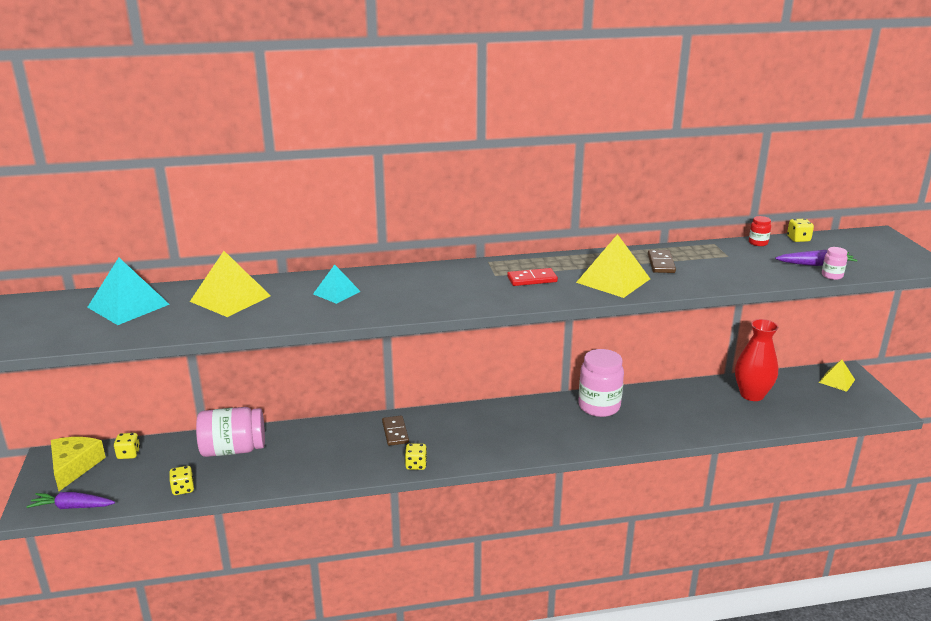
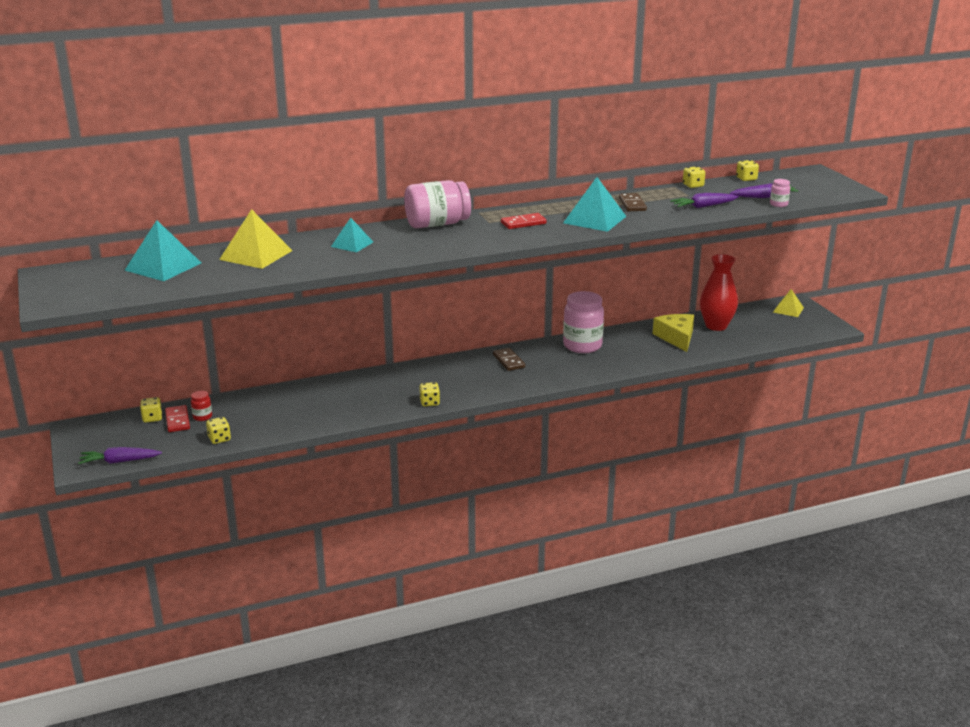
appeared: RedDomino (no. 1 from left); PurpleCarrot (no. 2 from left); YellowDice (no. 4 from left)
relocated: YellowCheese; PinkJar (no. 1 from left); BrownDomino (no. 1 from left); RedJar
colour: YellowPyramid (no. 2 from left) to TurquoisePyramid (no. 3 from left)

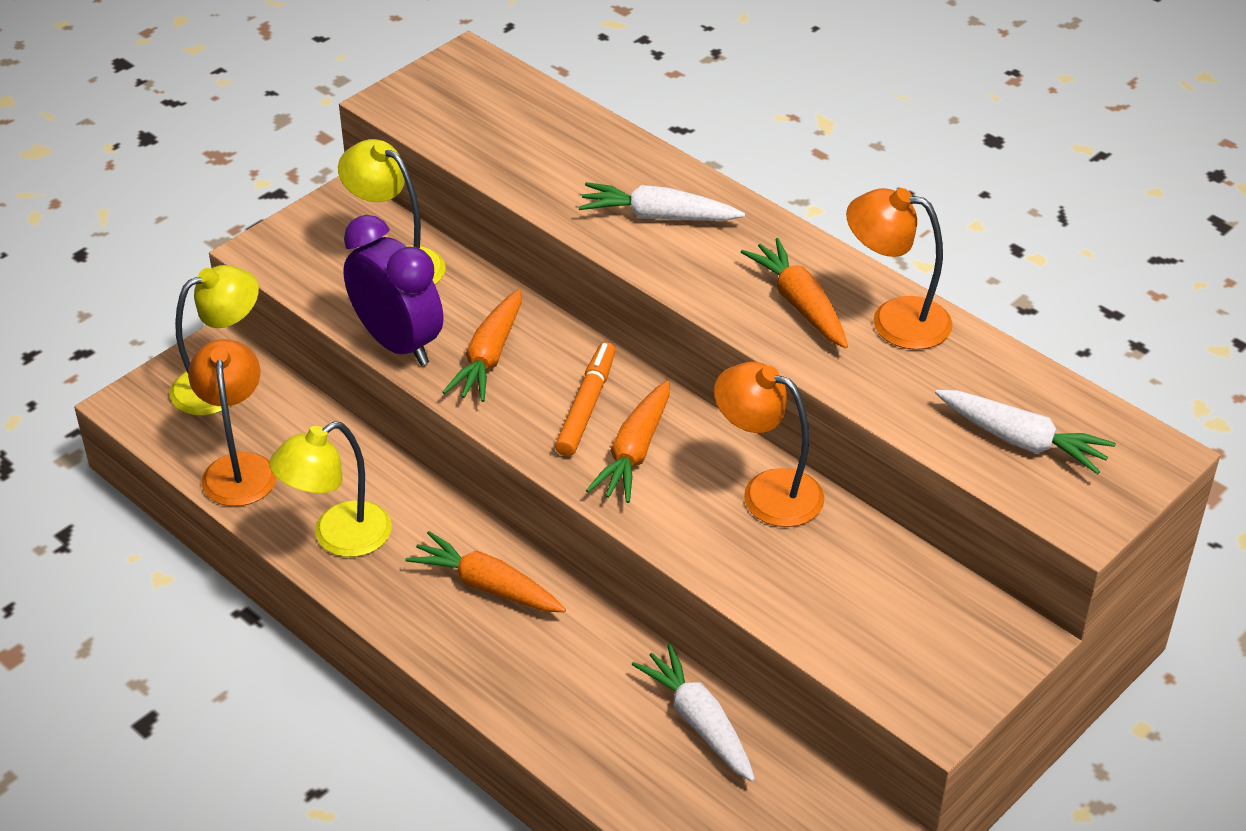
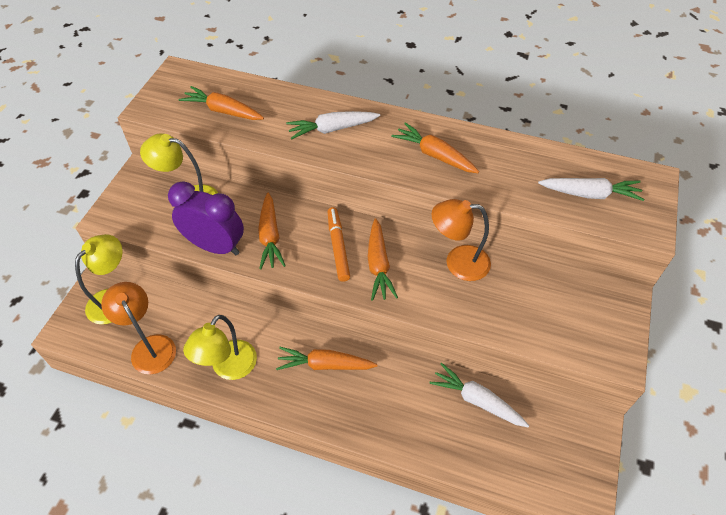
missing: OrangeLamp (no. 3 from left)
appeared: OrangeCarrot (no. 1 from left)

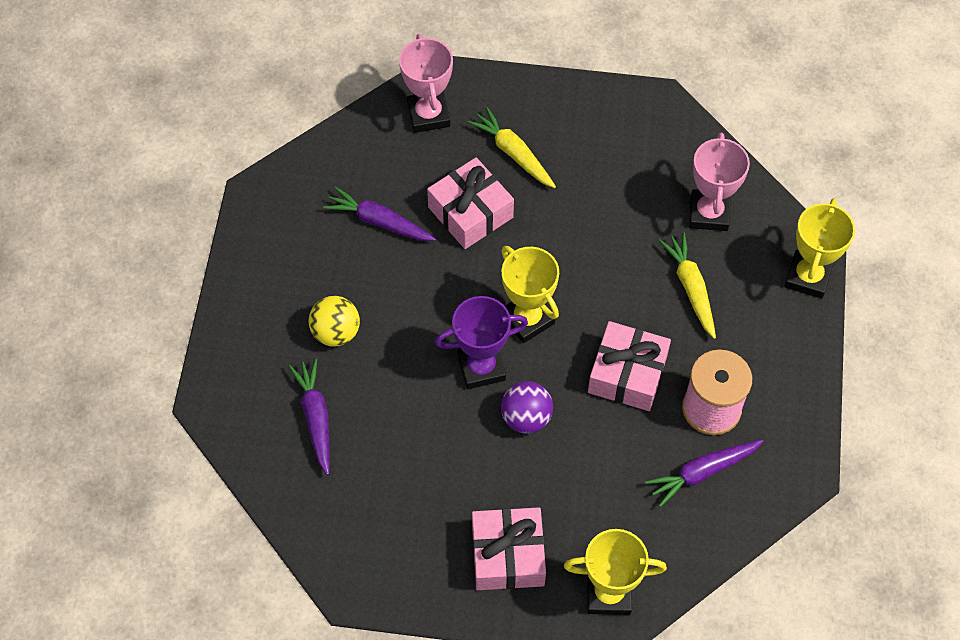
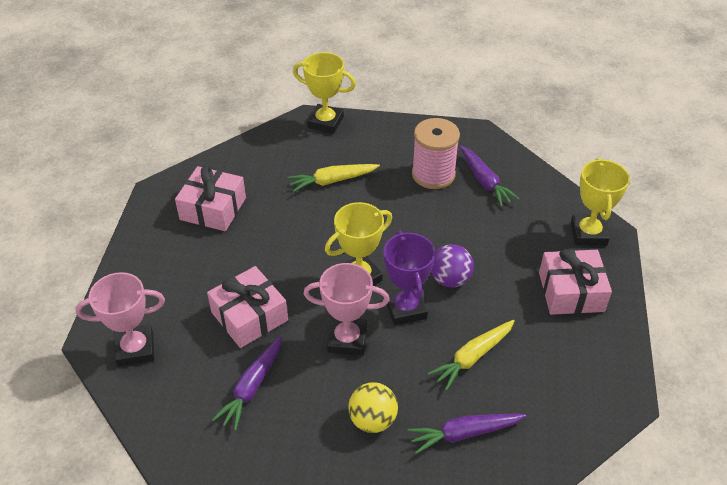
relocated: YellowCarrot (no. 1 from left in the first image) to YellowCarrot (no. 2 from left); PinkGift (no. 3 from left in the first image) to PinkGift (no. 1 from left); PinkTrophy (no. 2 from left)

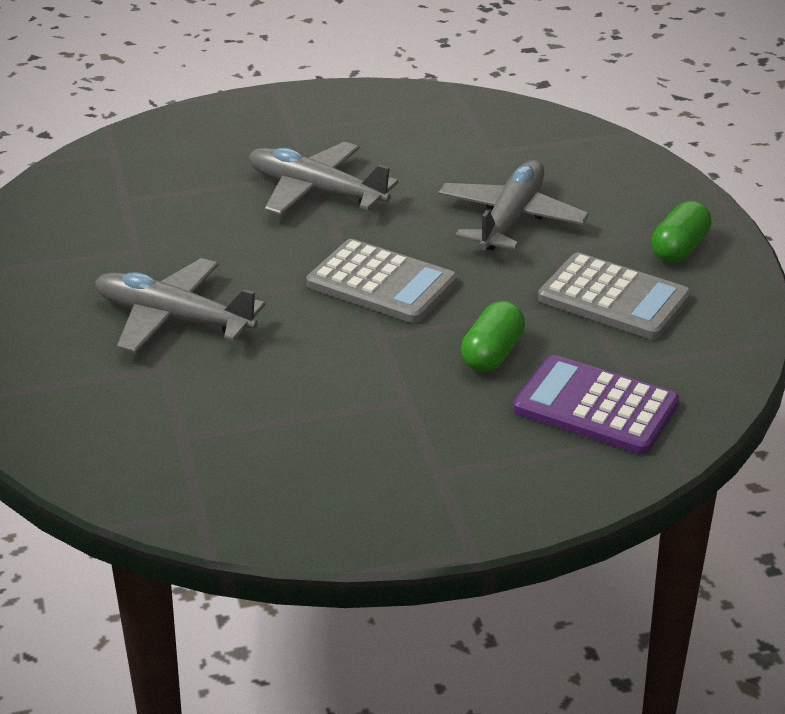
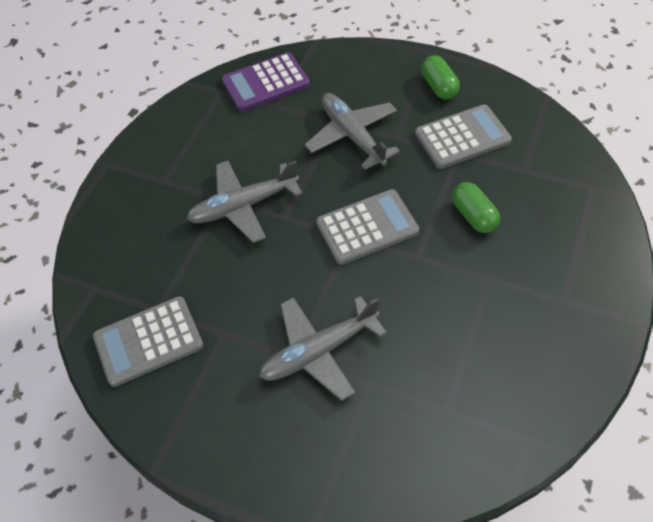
appeared: GreyCalculator (no. 1 from left)
relocated: PurpleCalculator

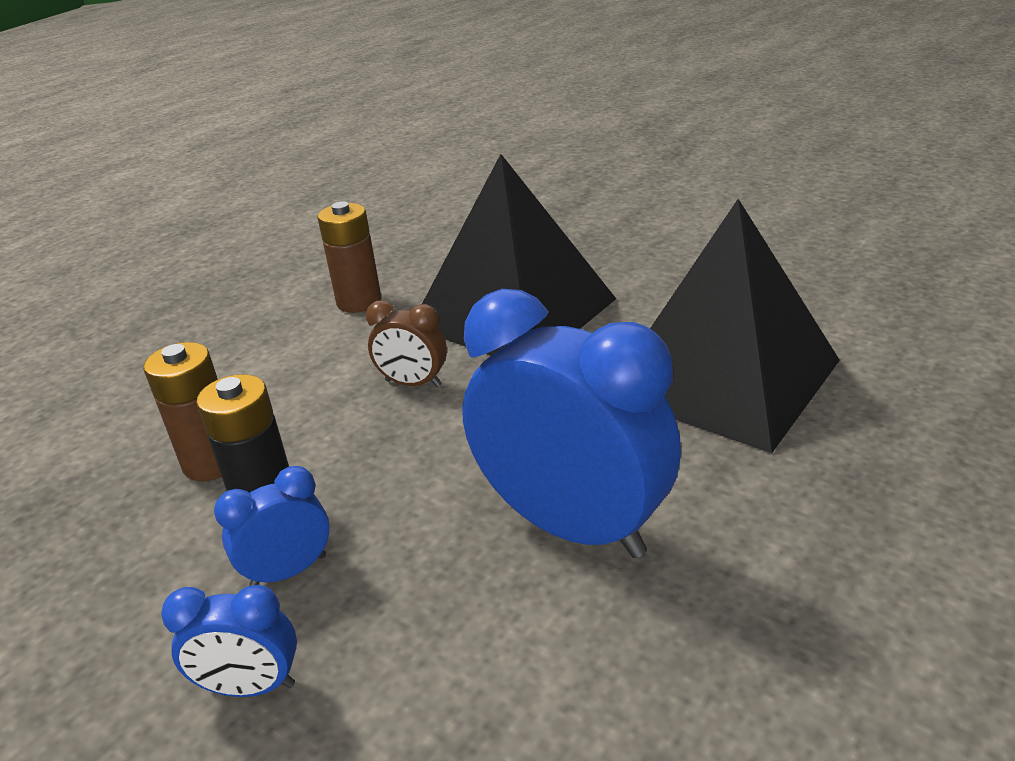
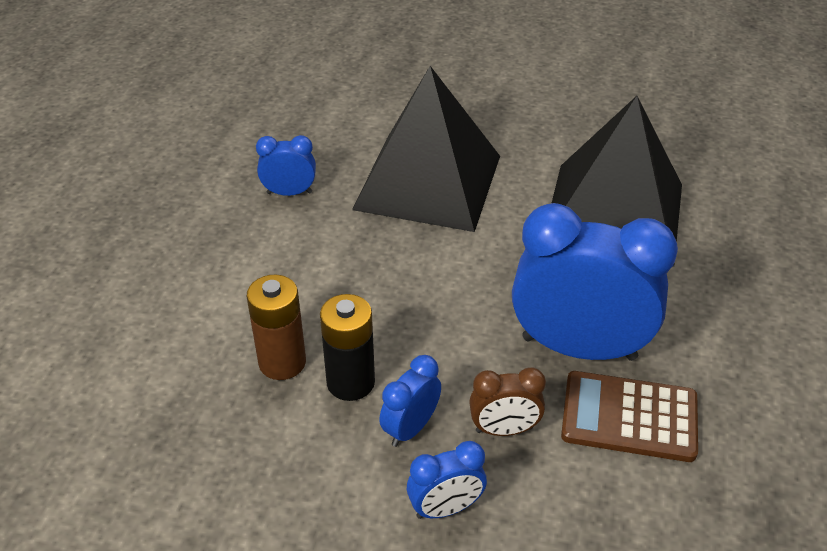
appeared: BrownCalculator
relocated: BrownClock
exchanged: BrownBattery (no. 2 from left) to BlueClock (no. 1 from left)

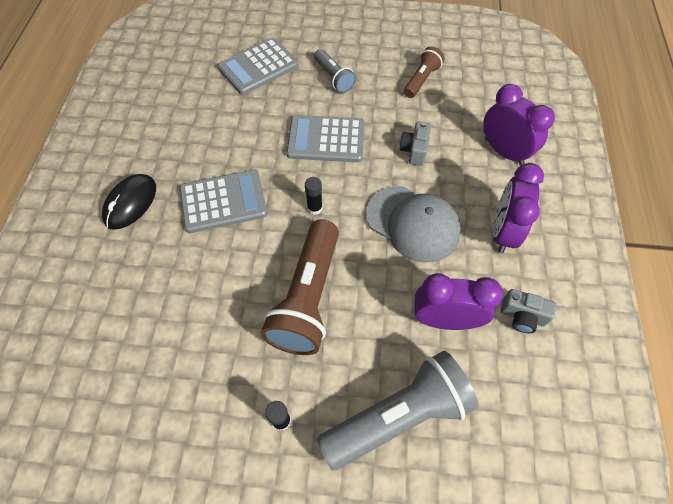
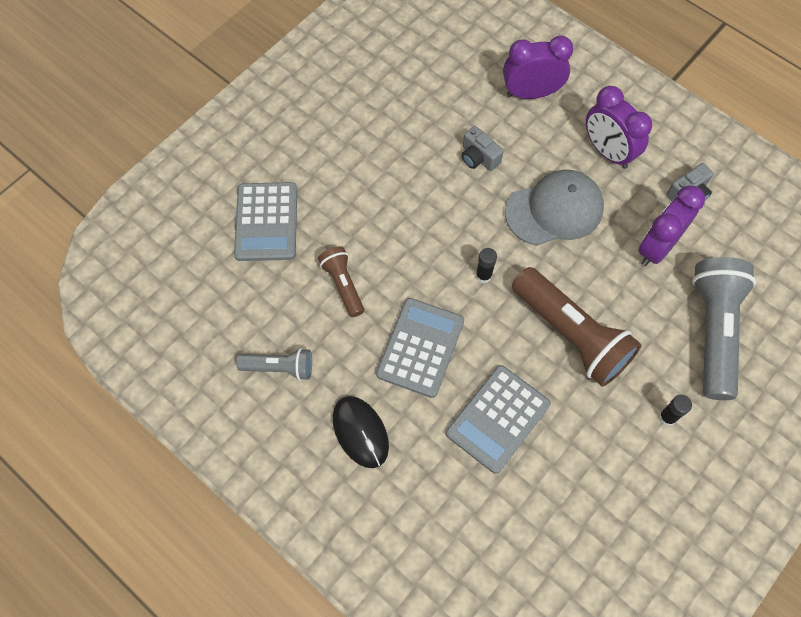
relocated: GreyCalculator (no. 3 from left); GreyFlashlight (no. 1 from left); BrownFlashlight (no. 2 from left in the first image) to BrownFlashlight (no. 1 from left)

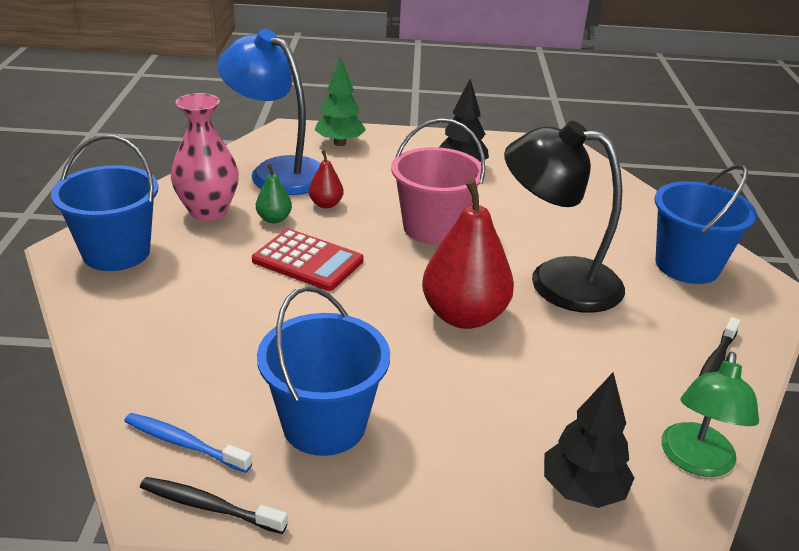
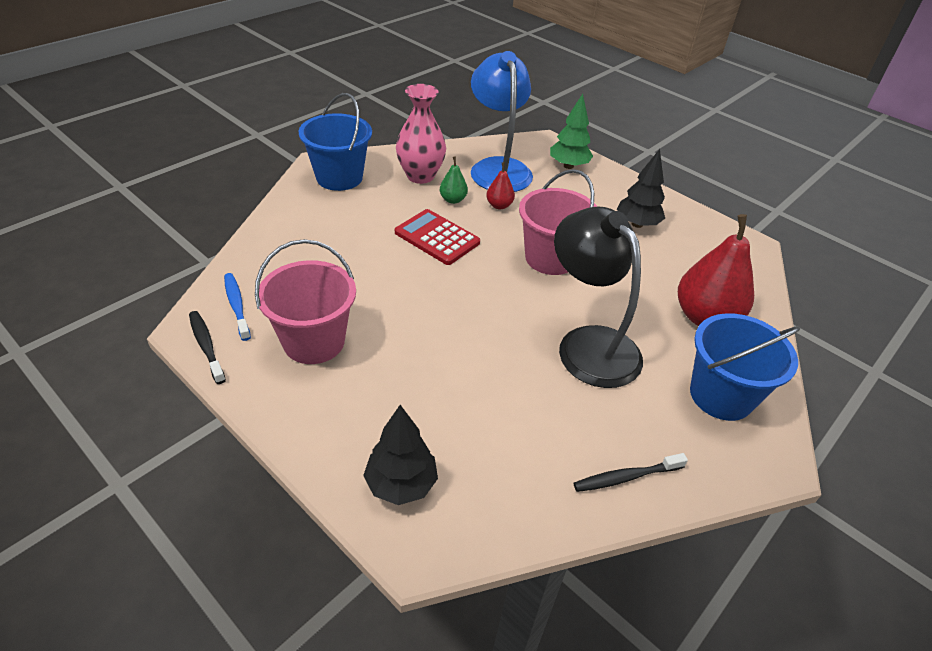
missing: GreenLamp
relocated: RedPear (no. 2 from left)
colour: BlueBucket (no. 2 from left) to PinkBucket (no. 1 from left)
spun: RedCalculator 150 degrees clockwise

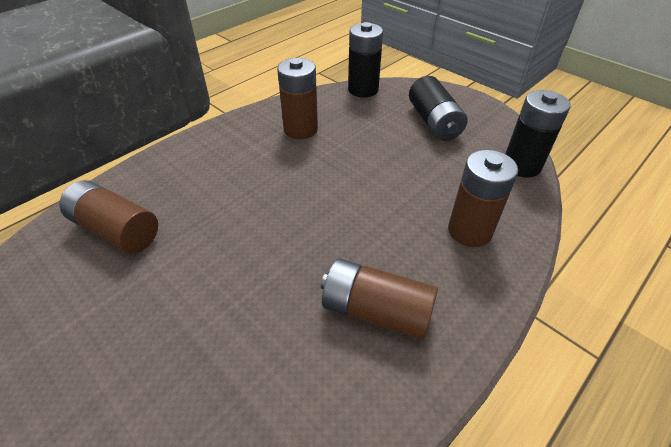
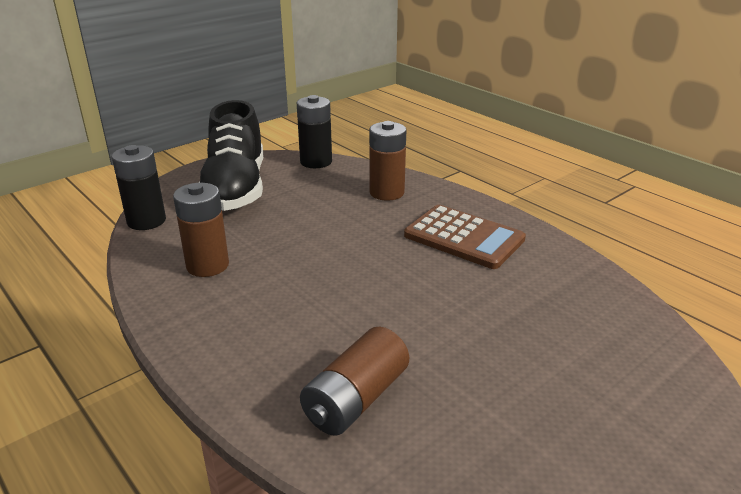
exchanged: BrownBattery (no. 3 from left) to BrownCalculator; BlackBattery (no. 2 from left) to BlackShoe

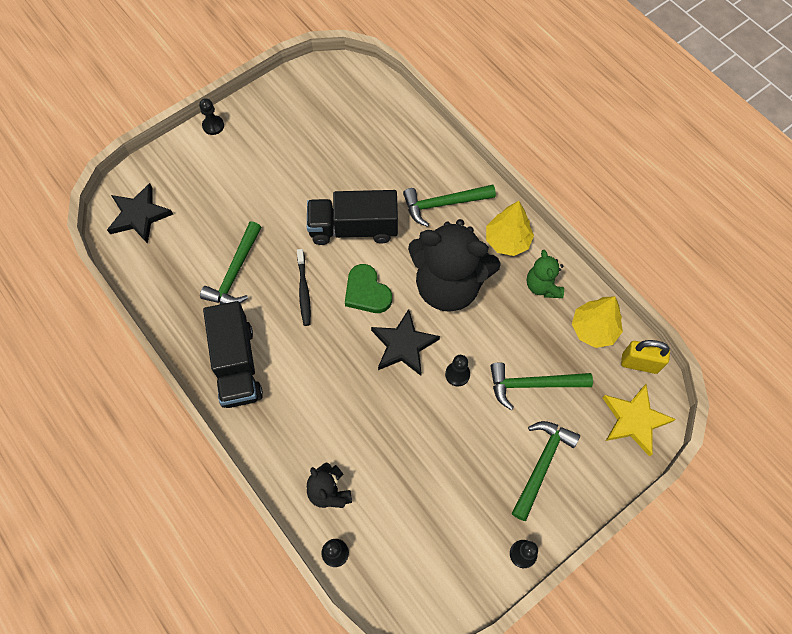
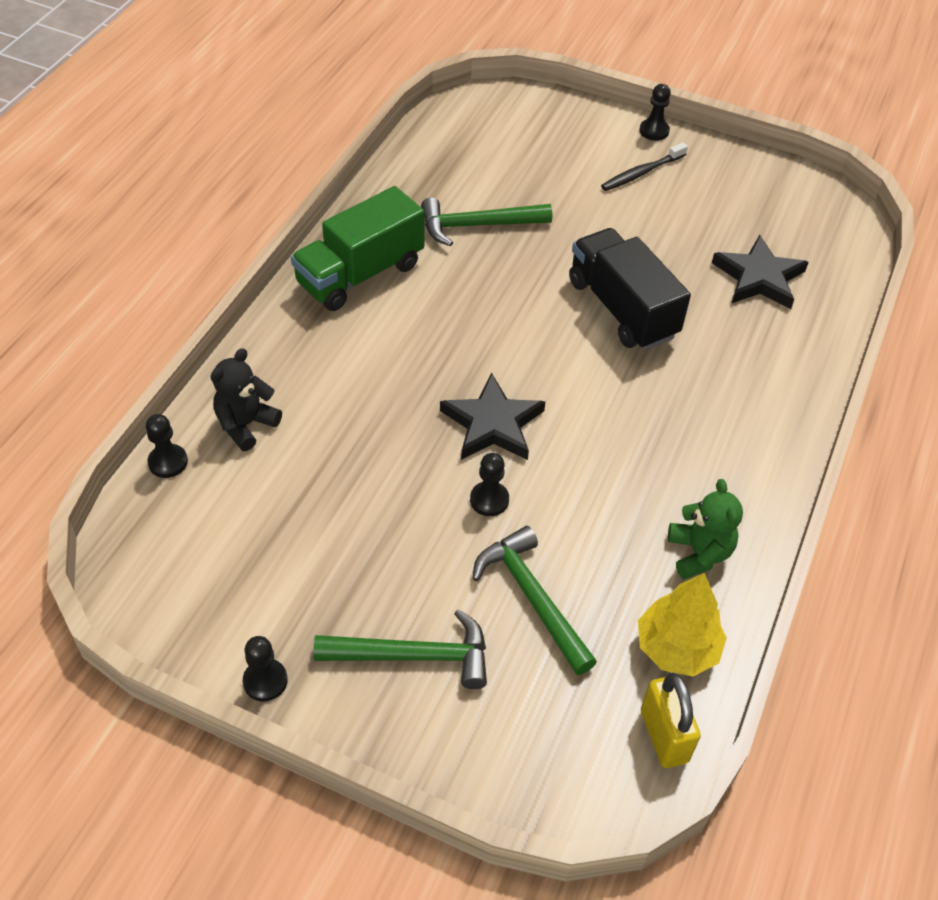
missing: GreenHeart; GreenHammer (no. 2 from left); BlackTeddyBear (no. 2 from left); YellowTree (no. 1 from left); YellowStar
relocated: BlackStar (no. 1 from left in the first image) to BlackStar (no. 2 from left); BlackToothbrush
colour: BlackTruck (no. 1 from left) to GreenTruck
spun: GreenTeddyBear 120 degrees clockwise

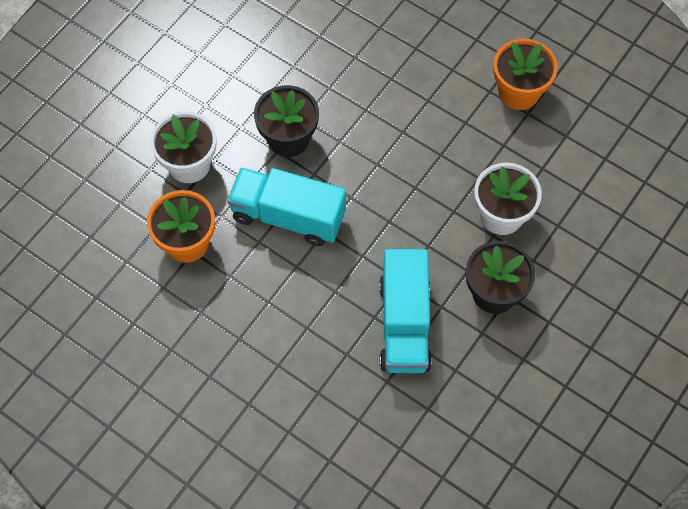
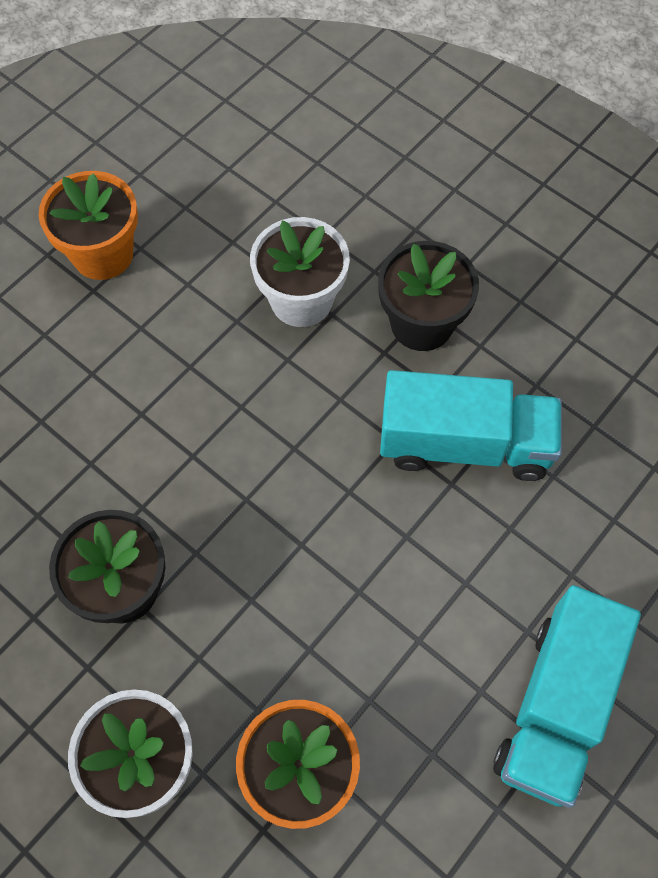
relocated: TurquoiseTruck (no. 1 from left in the first image) to TurquoiseTruck (no. 2 from left)

